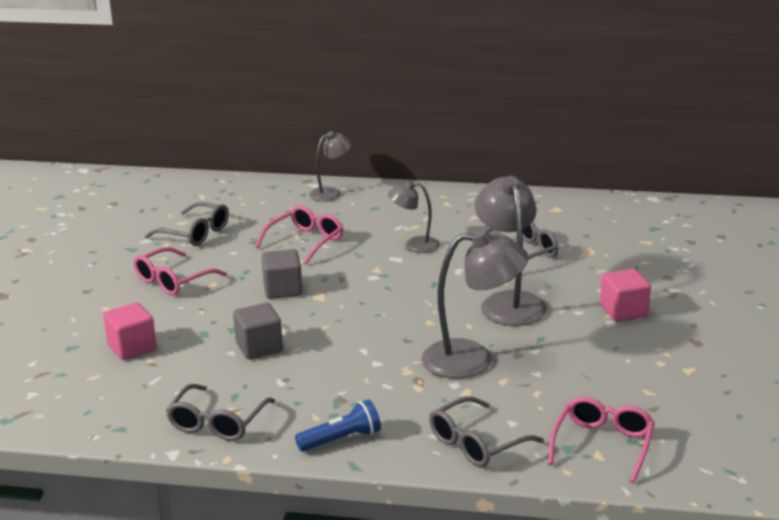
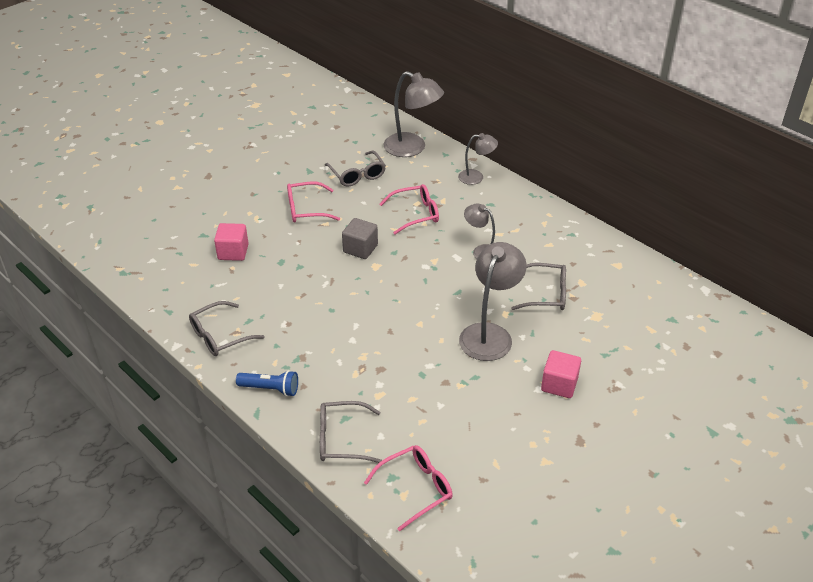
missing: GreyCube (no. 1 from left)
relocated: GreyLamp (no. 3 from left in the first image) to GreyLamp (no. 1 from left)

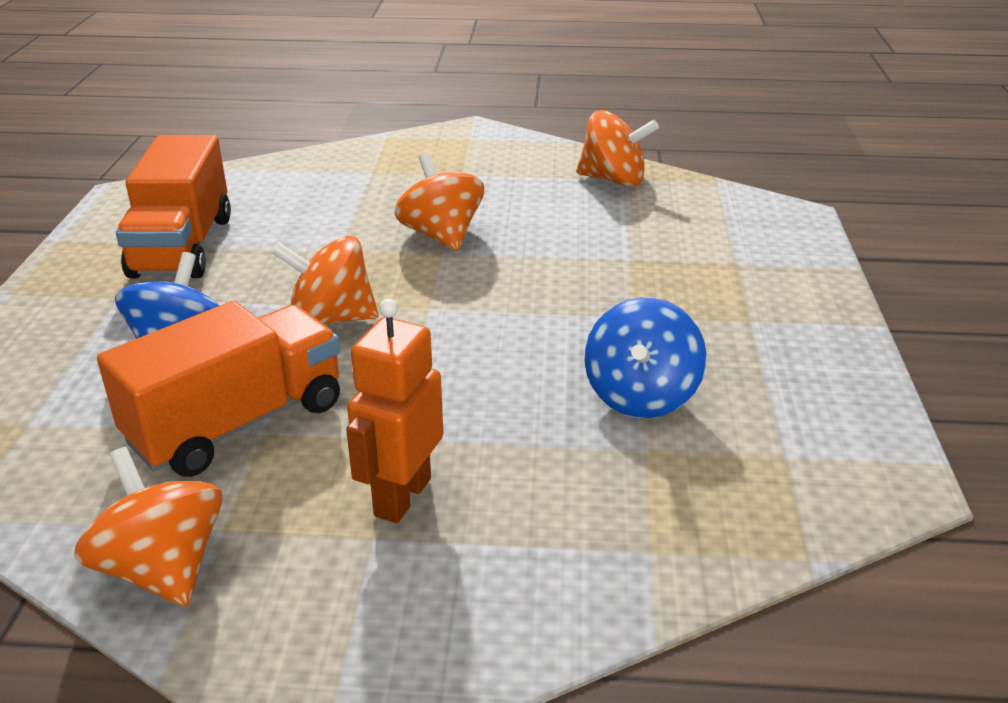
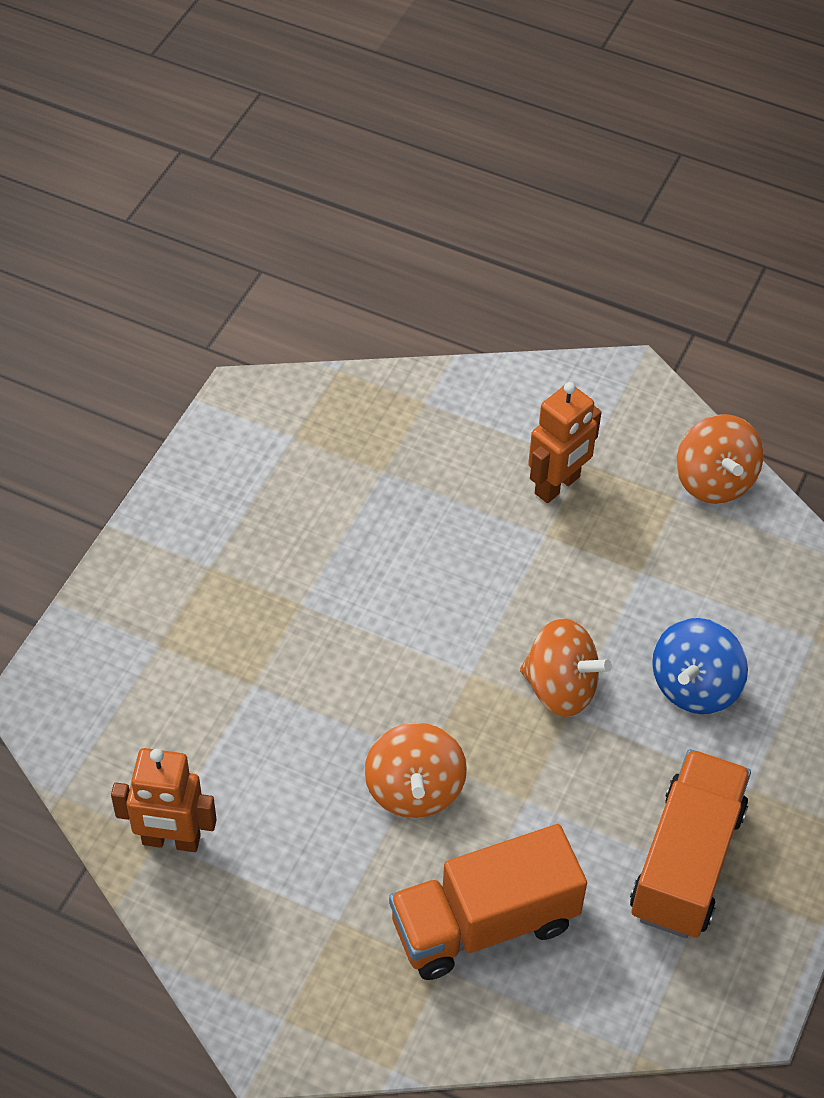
missing: BlueSpinningTop (no. 2 from left)
relocated: OrangeTruck (no. 2 from left in the first image) to OrangeTruck (no. 1 from left)
exchanged: OrangeSpinningTop (no. 4 from left) to OrangeRobot (no. 1 from left)

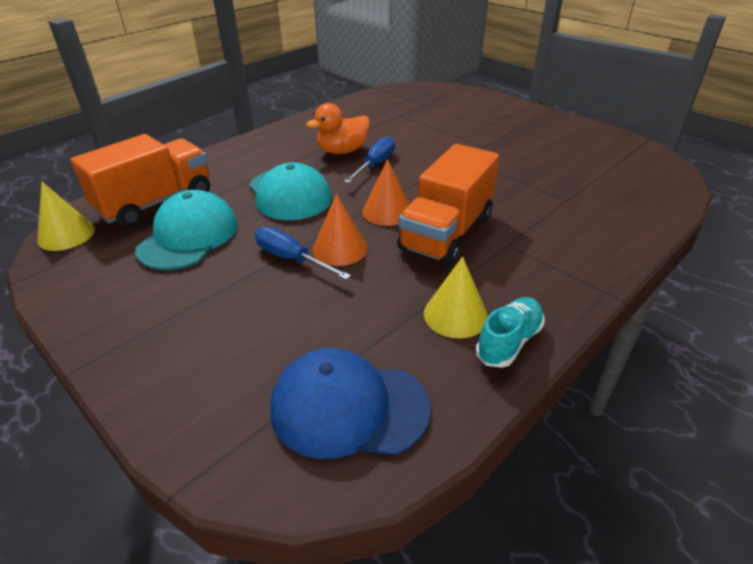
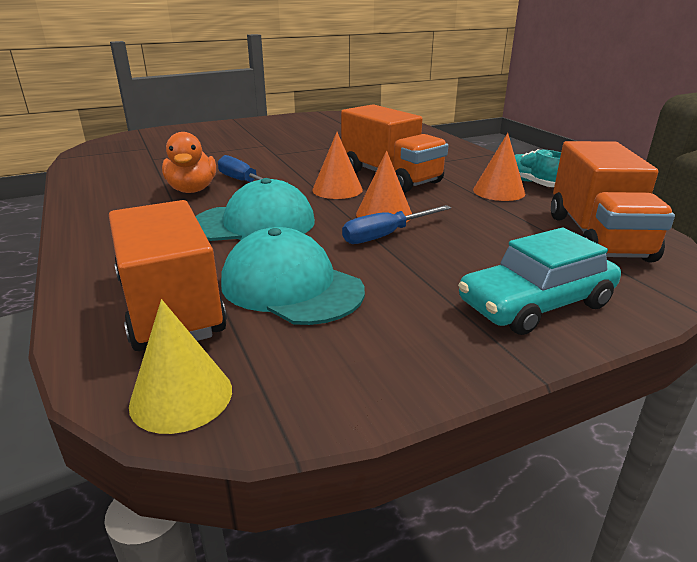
appeared: TurquoiseCar
exchanged: BlueCap to OrangeTruck (no. 3 from left)
colour: YellowCone (no. 2 from left) to OrangeCone (no. 3 from left)

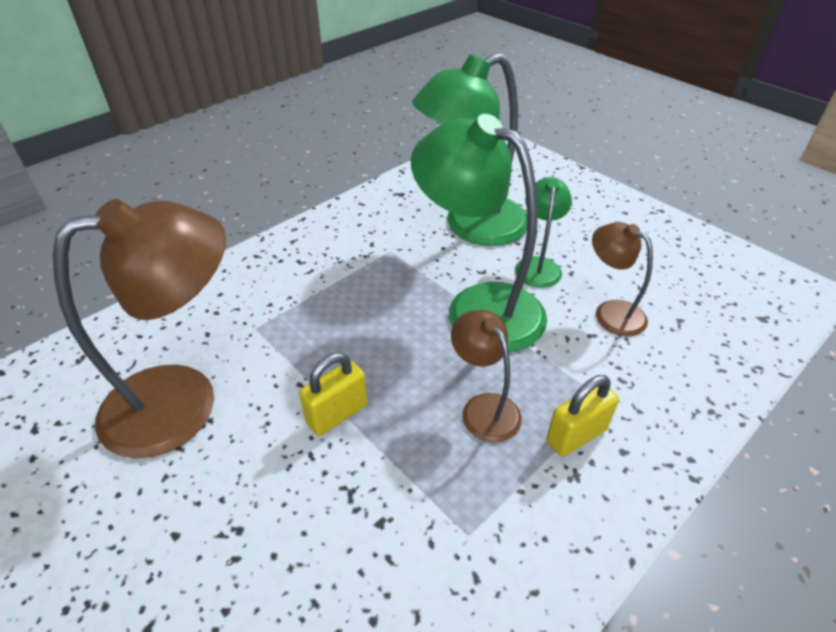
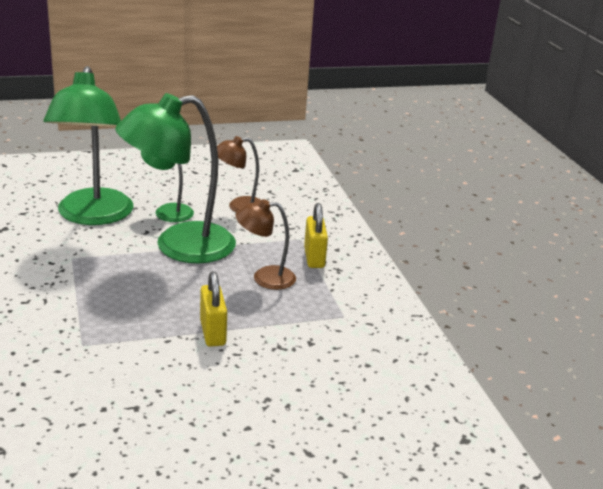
missing: BrownLamp (no. 1 from left)

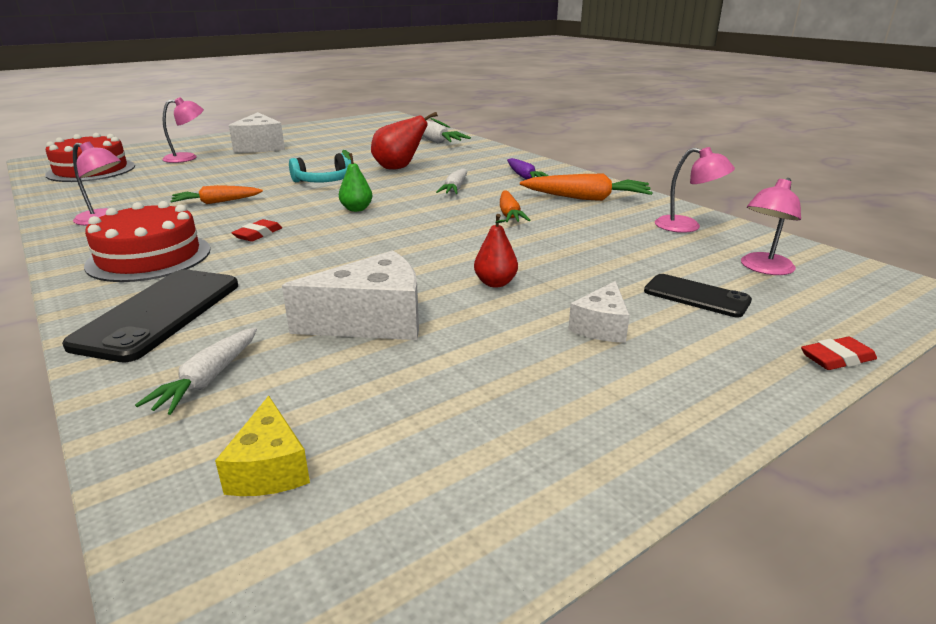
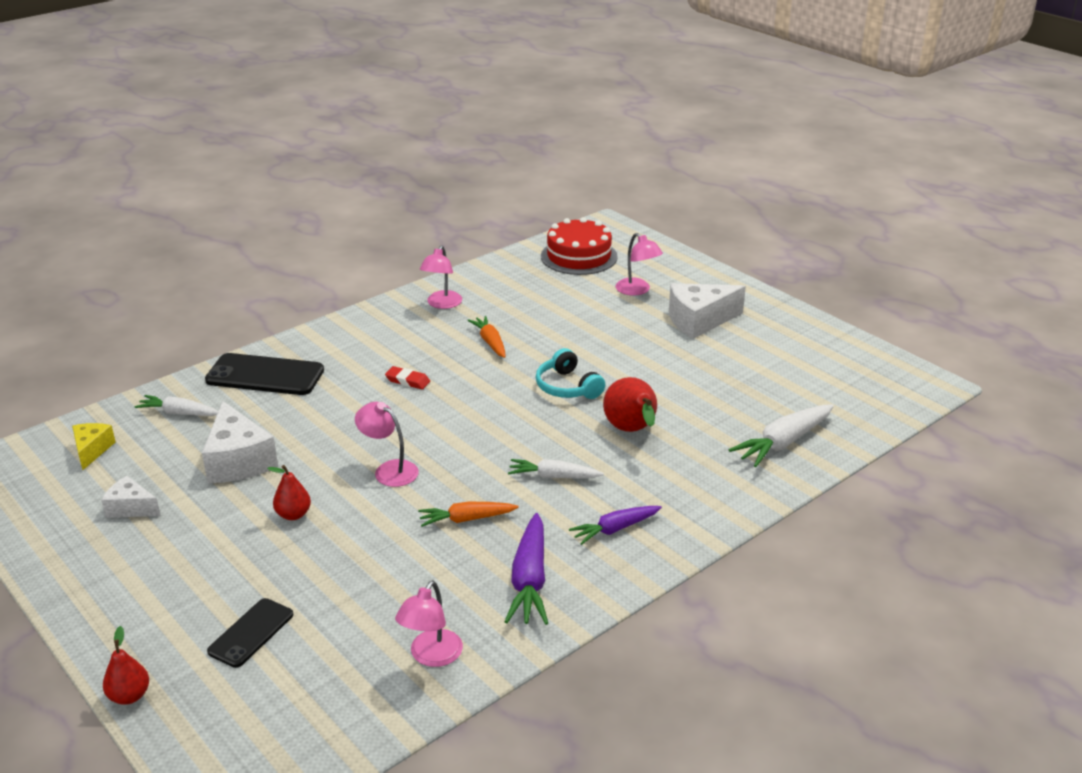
missing: RedCake (no. 2 from left); GreenPear
relocated: WhiteCheese (no. 3 from left in the first image) to WhiteCheese (no. 1 from left); PinkLamp (no. 4 from left in the first image) to PinkLamp (no. 1 from left)
exchanged: RedEraser (no. 2 from left) to RedPear (no. 1 from left)
colour: OrangeCarrot (no. 3 from left) to PurpleCarrot (no. 1 from left)
spun: YellowCheese 105 degrees clockwise

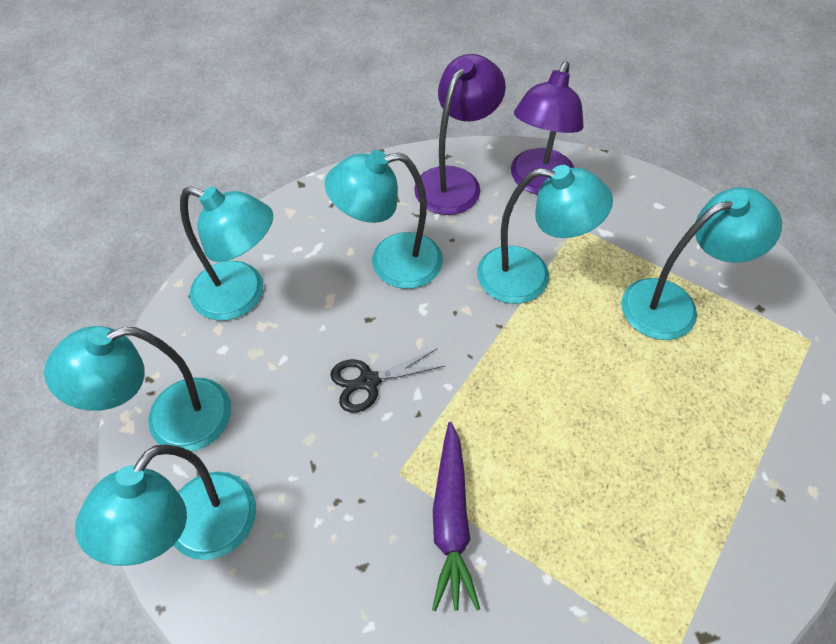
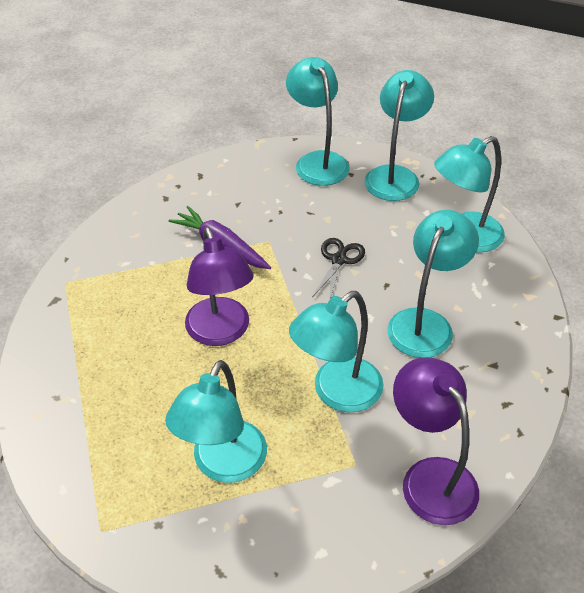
relocated: PurpleLamp (no. 1 from left)

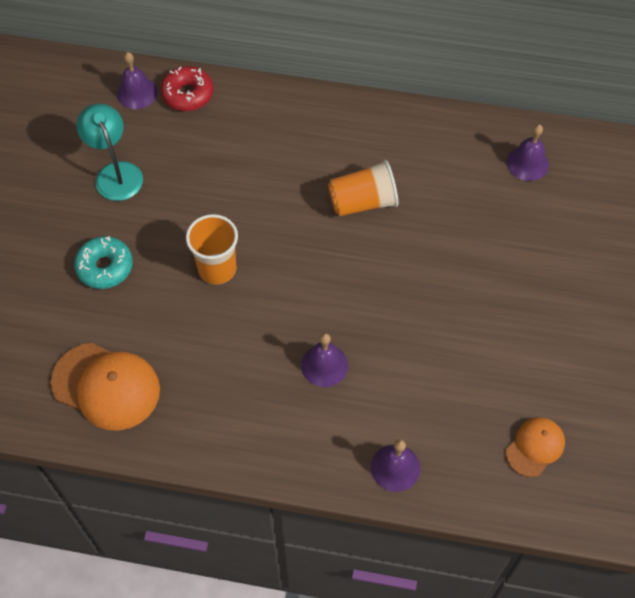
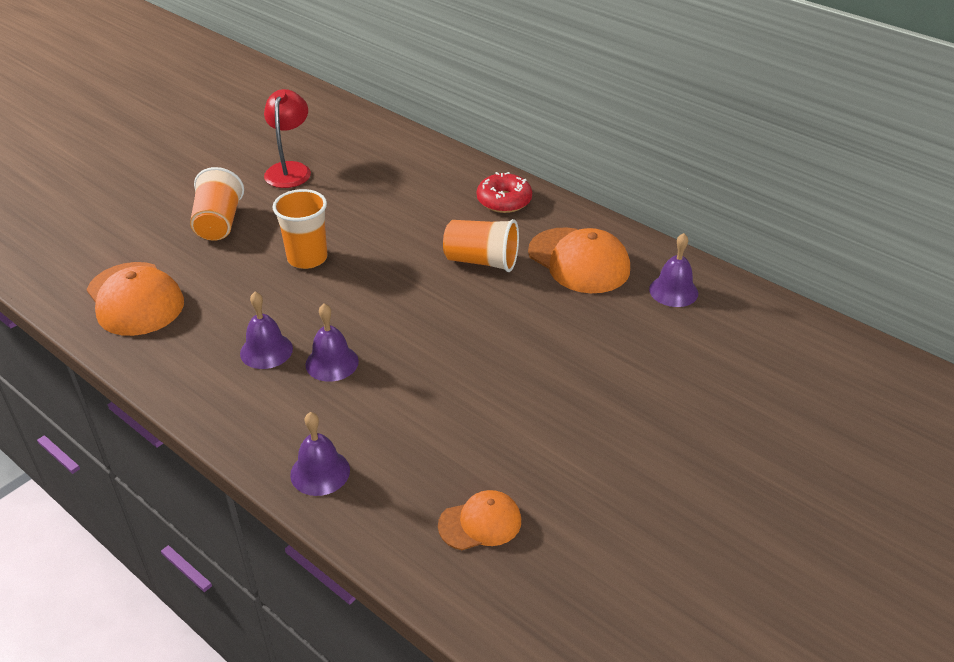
appeared: OrangeCap (no. 3 from left)
relocated: PurpleBell (no. 1 from left); RedDonut
exchanged: TurquoiseDonut to OrangeCup (no. 1 from left)
colour: TurquoiseLamp to RedLamp

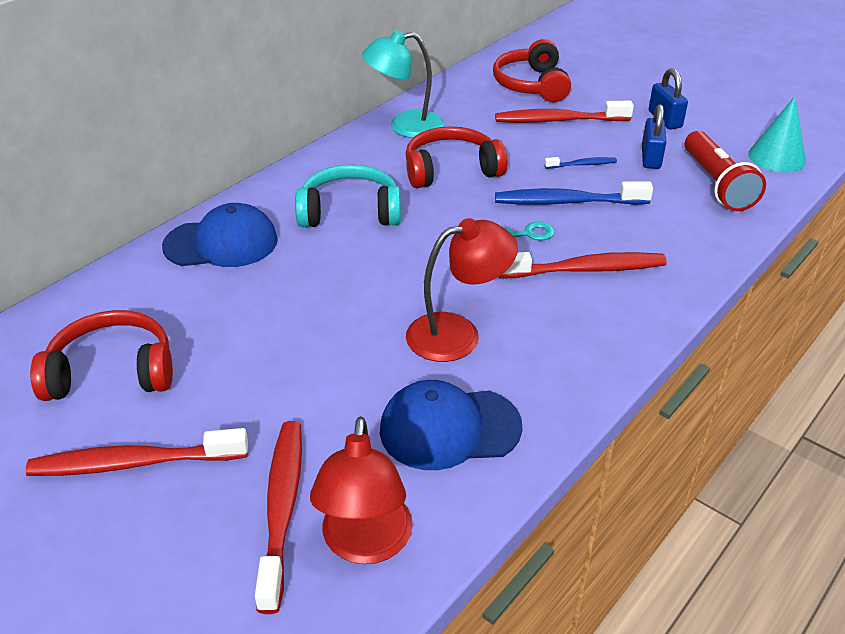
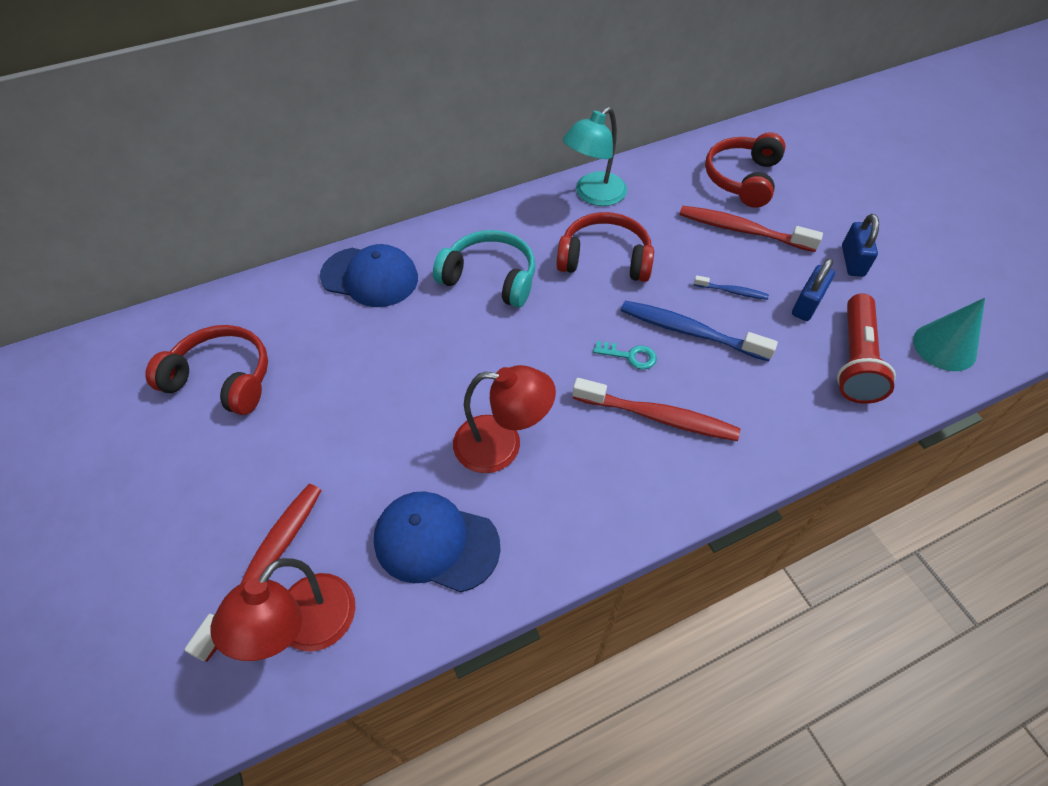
missing: RedToothbrush (no. 1 from left)
spun: TurquoiseLamp 60 degrees counterclockwise

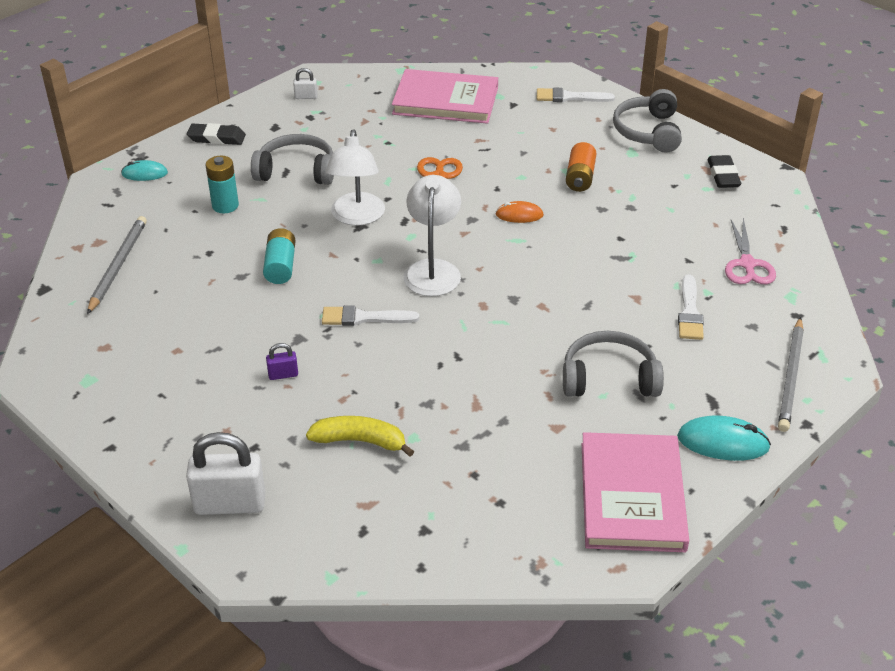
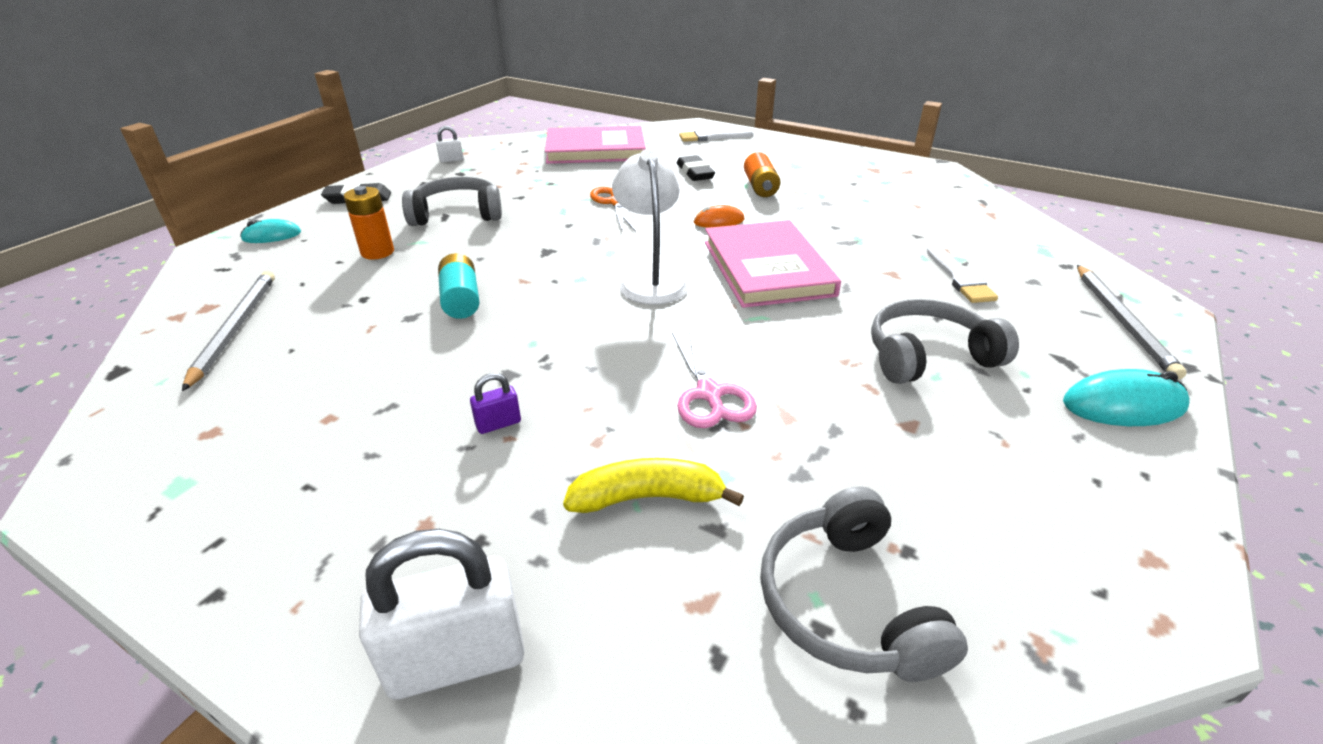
missing: WhiteBrush (no. 1 from left); WhiteLamp (no. 1 from left)
relocated: PinkBook (no. 2 from left); GreyHeadphones (no. 3 from left in the first image) to GreyHeadphones (no. 2 from left); BlackEraser (no. 2 from left); PinkScissors
colour: TurquoiseBattery (no. 1 from left) to OrangeBattery (no. 1 from left)

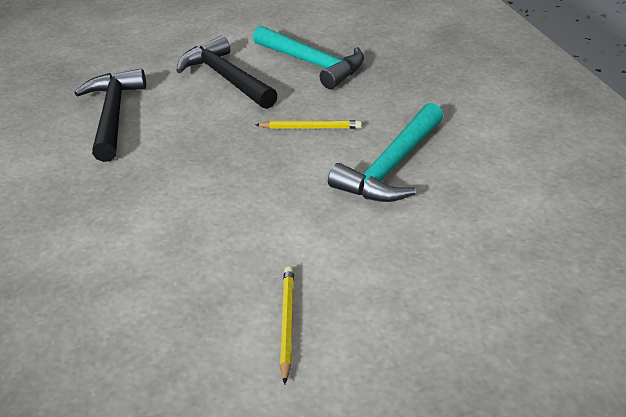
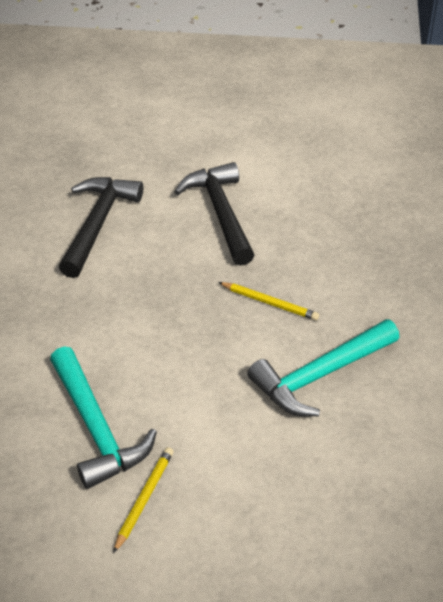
relocated: TurquoiseHammer (no. 1 from left)

